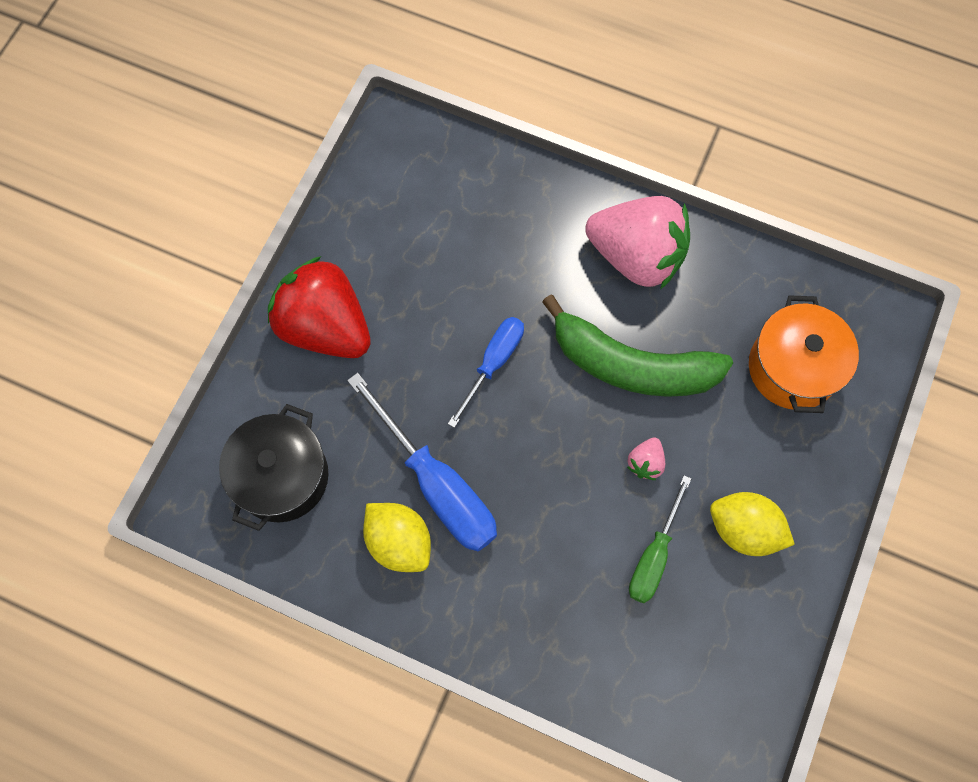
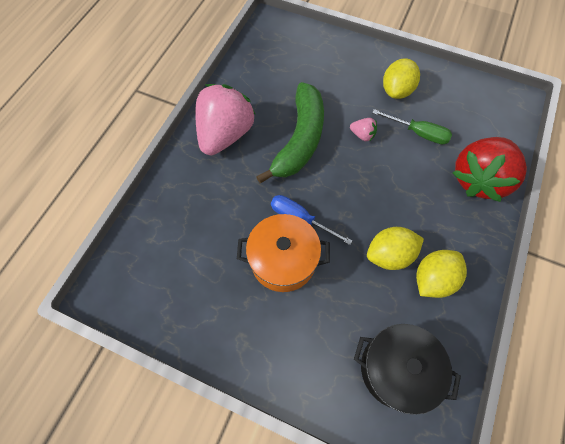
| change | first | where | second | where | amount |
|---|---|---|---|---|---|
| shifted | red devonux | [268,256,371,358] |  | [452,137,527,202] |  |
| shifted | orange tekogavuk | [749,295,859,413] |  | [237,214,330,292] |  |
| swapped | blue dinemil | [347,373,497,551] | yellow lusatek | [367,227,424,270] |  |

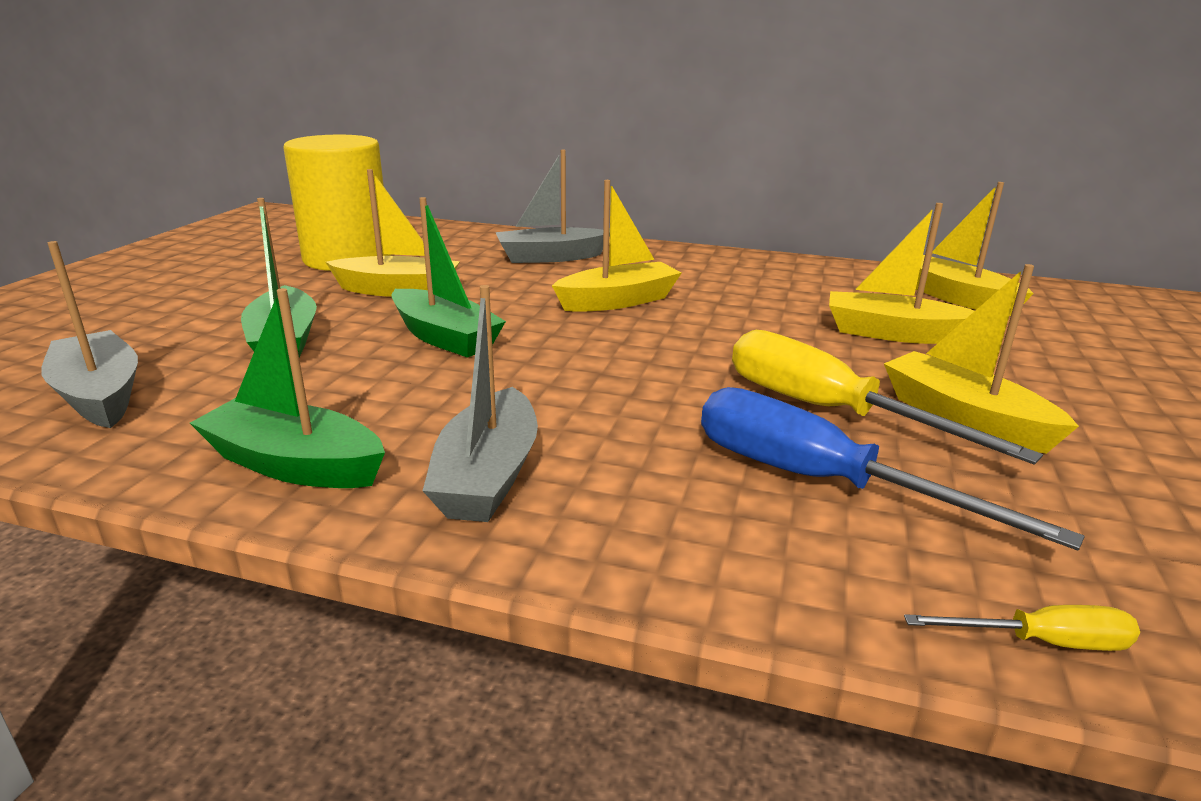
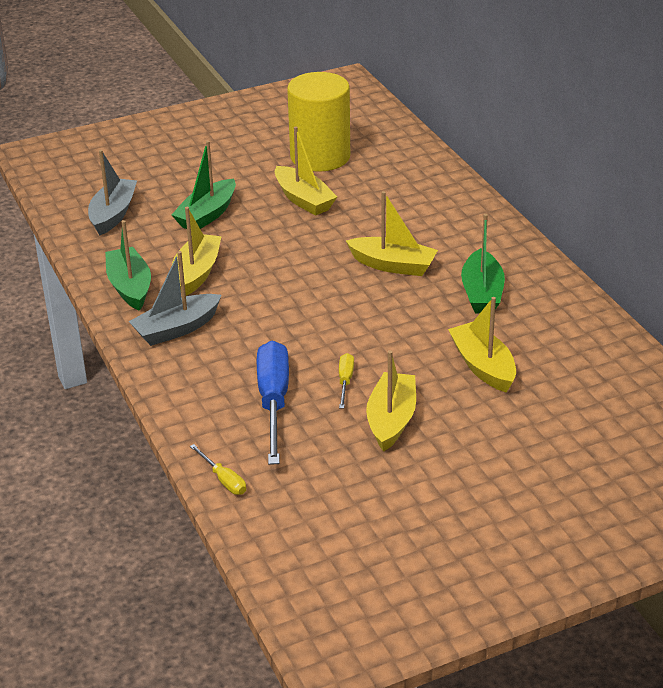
| change | first | where | second | where | amount |
|---|---|---|---|---|---|
| gone | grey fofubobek | [495,150,610,263] |  |  |  |
| shifted | yellow fofubobek | [916,182,1034,316] |  | [172,207,222,296] |  |
| shifted | green fofubobek | [391,197,506,358] |  | [461,214,505,313] |  |
| scaled | yellow dinemil | [732,330,1043,465] |  | [339,353,354,409] | x0.47 |

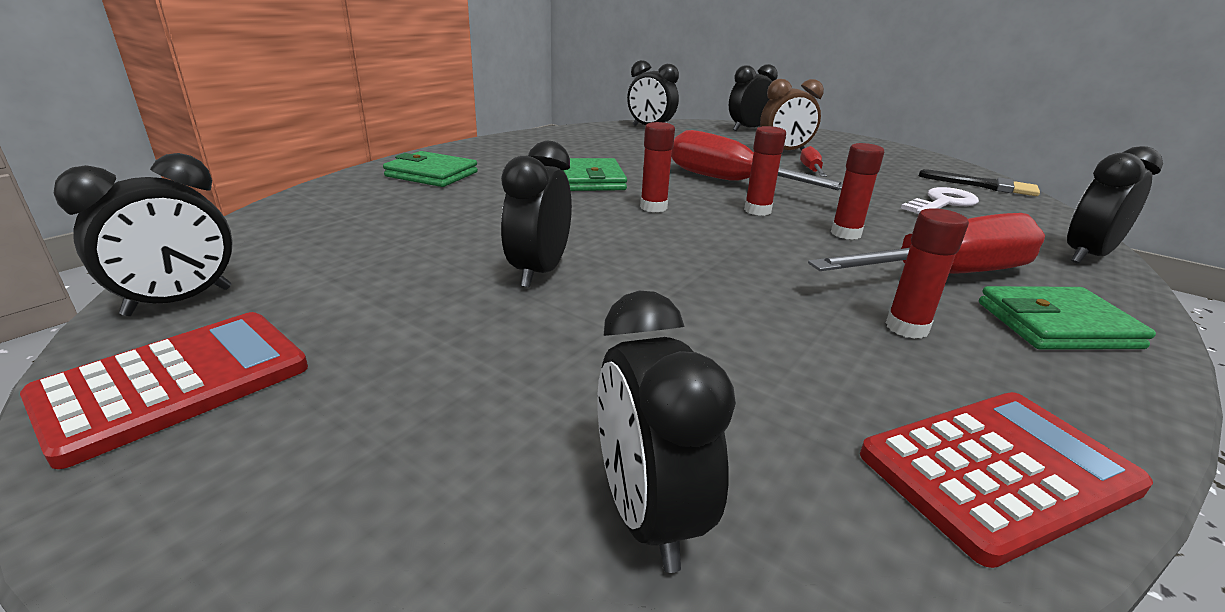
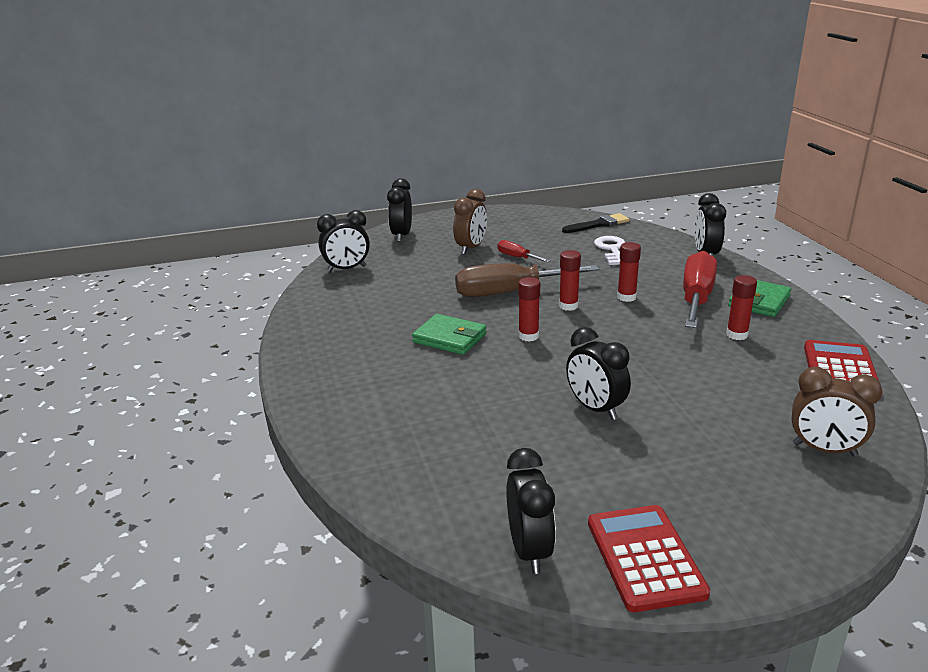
| change | first | where | second | where | amount |
|---|---|---|---|---|---|
| repainted | red dinemil | [671,130,843,190] | brown dinemil | [455,263,599,297] |  |
| gone | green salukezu | [383,151,478,187] |  |  |  |
| repainted | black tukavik | [597,291,736,573] | brown tukavik | [791,367,882,457] |  |

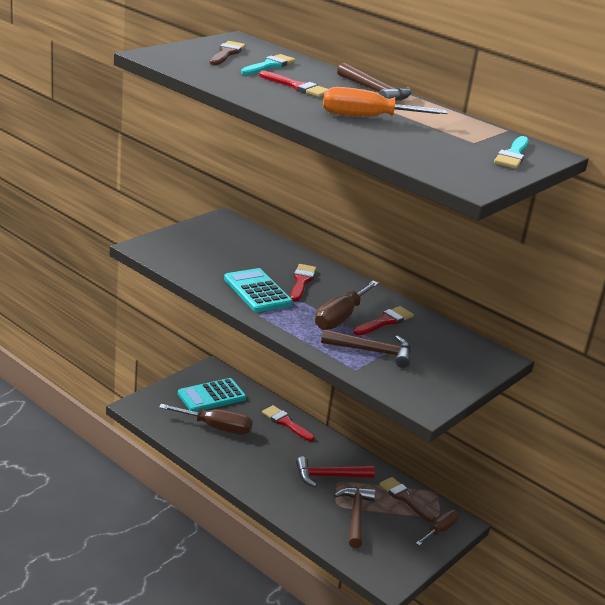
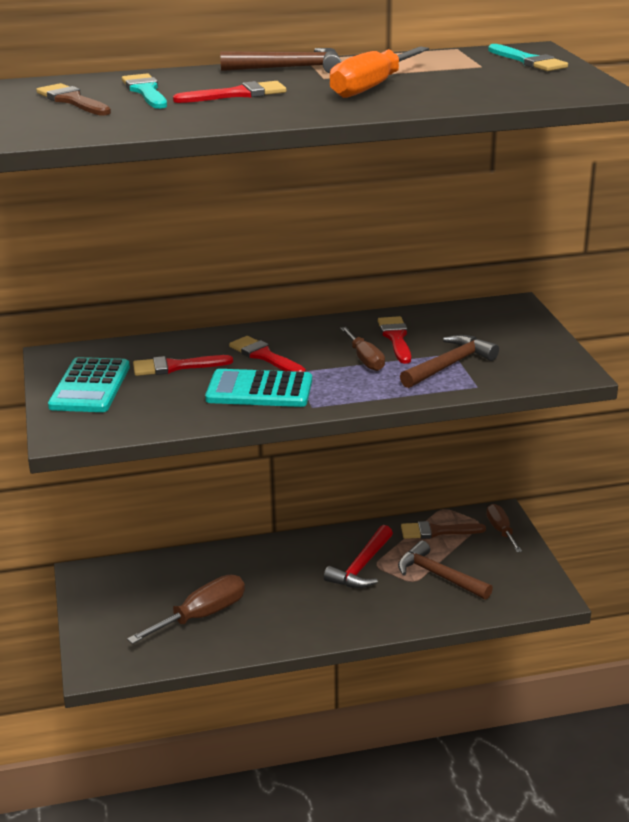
| change | first | where | second | where | amount |
|---|---|---|---|---|---|
| scaled | brown dinemil | [315,281,379,330] |  | [340,327,385,371] | x0.63 |
| shifted | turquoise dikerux | [178,378,246,412] |  | [48,357,130,412] |  |
| shifted | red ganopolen | [262,405,314,442] |  | [133,355,233,376] |  |

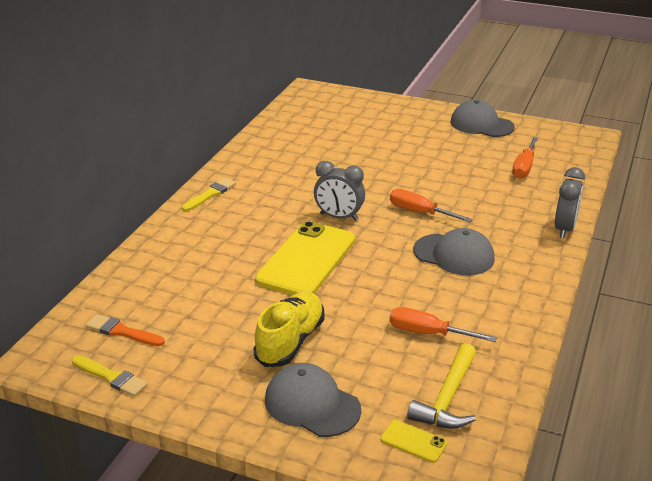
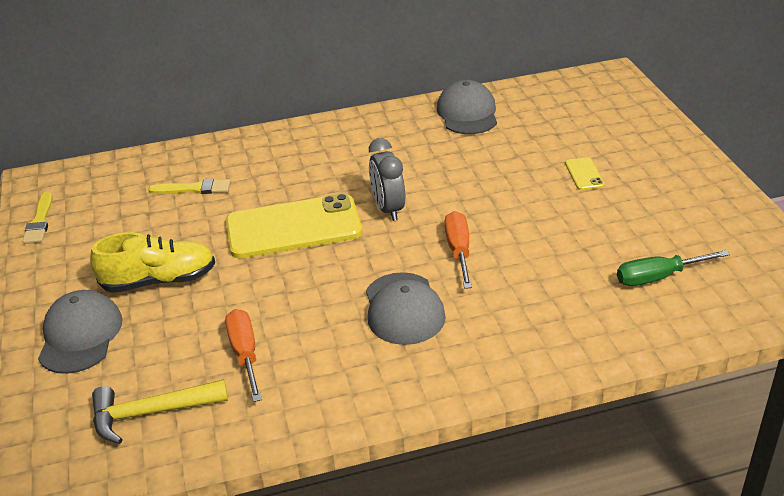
| change | first | where | second | where | amount |
|---|---|---|---|---|---|
| shifted | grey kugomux | [450,100,515,137] |  | [437,80,497,134] |  |
| repainted | orange dinemil | [512,137,538,178] | green dinemil | [617,250,730,286] |  |
| gone | grey tukavik | [555,167,585,238] |  |  |  |
| shifted | yellow ganopolen | [182,178,236,211] |  | [148,179,230,194] |  |
| gone | orange ganopolen | [86,314,165,346] |  |  |  |
| shifted | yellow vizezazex | [380,420,447,463] |  | [565,157,604,190] |  |

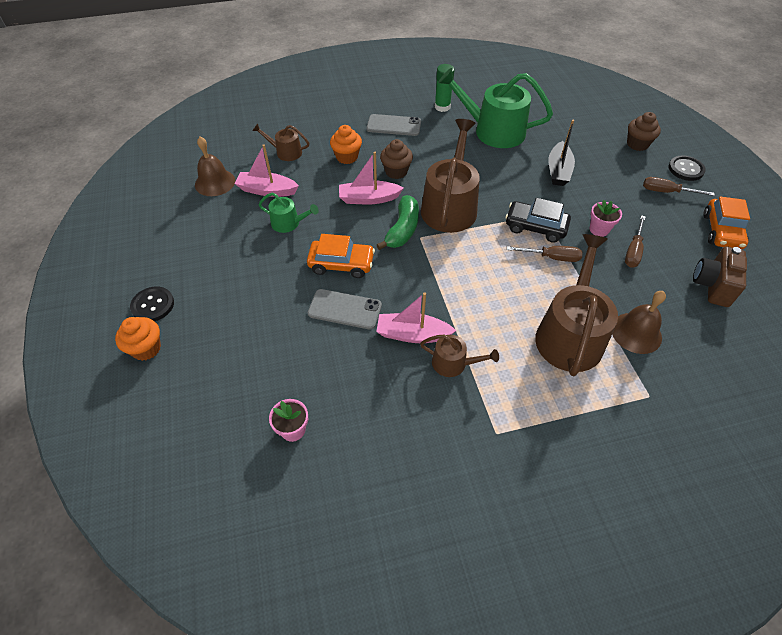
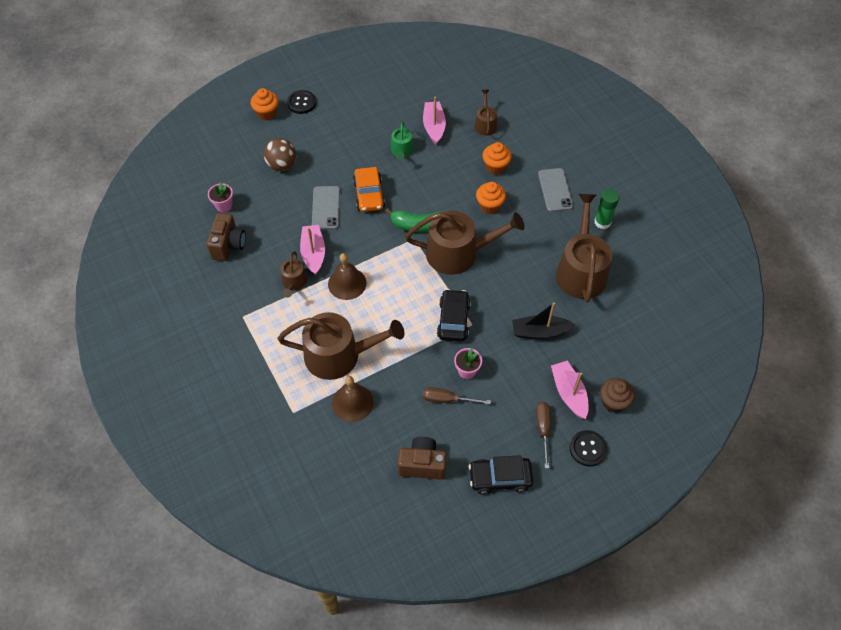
| change | first | where | second | where | amount |
|---|---|---|---|---|---|
| repainted | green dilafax | [438,68,553,148] | brown dilafax | [556,194,612,302] |  |
| shifted | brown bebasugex | [195,137,235,196] |  | [328,253,366,300] |  |
| repainted | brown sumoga | [380,139,413,179] | orange sumoga | [476,182,506,214] |  |
| shifted | pink fofubobek | [339,152,404,205] |  | [551,361,589,419] |  |
| repainted | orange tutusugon | [703,196,750,249] | black tutusugon | [469,455,533,495] |  |
| gone | brown dinemil | [507,246,583,262] |  |  |  |
| new |  |  | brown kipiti | [263,138,296,171] |  |
| new |  |  | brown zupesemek | [207,213,246,261] |  |

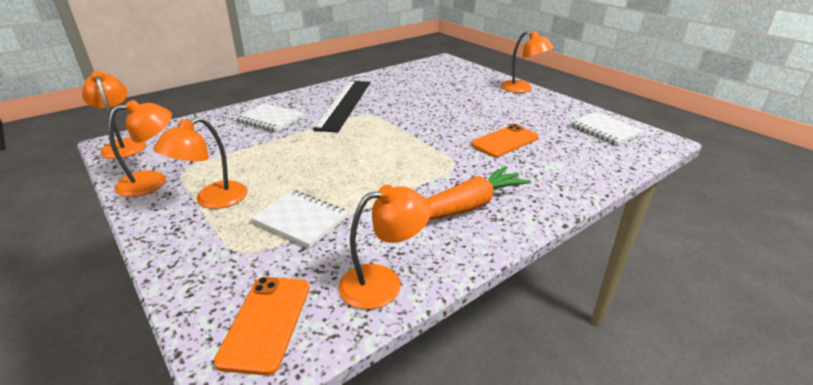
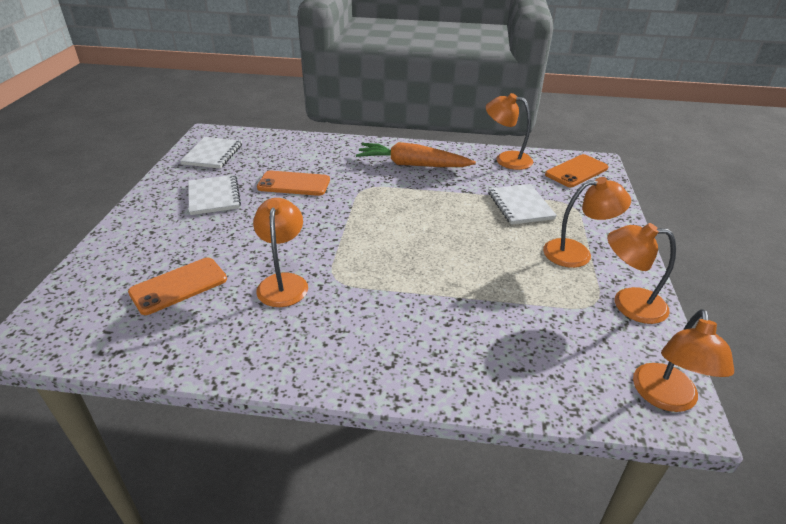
| change | first | where | second | where | amount |
|---|---|---|---|---|---|
| shifted | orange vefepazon | [501,31,554,93] |  | [253,198,308,307] |  |
| gone | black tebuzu | [313,81,370,133] |  |  |  |
| shifted | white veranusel | [235,103,304,132] |  | [188,175,241,215] |  |
| new |  |  | orange vizezazex | [128,257,227,315] |  |

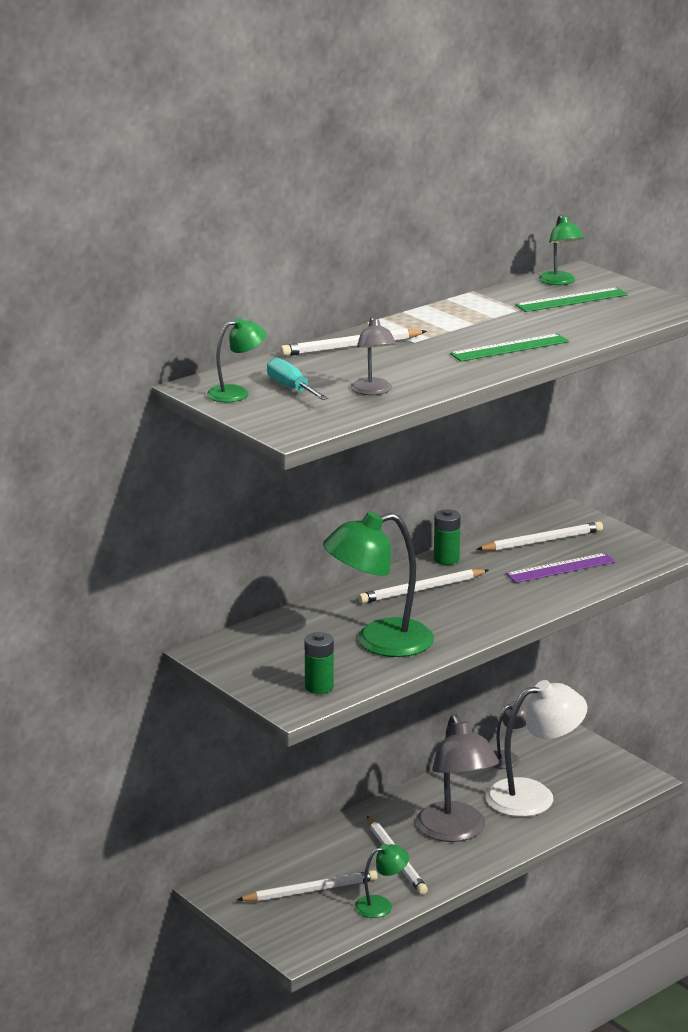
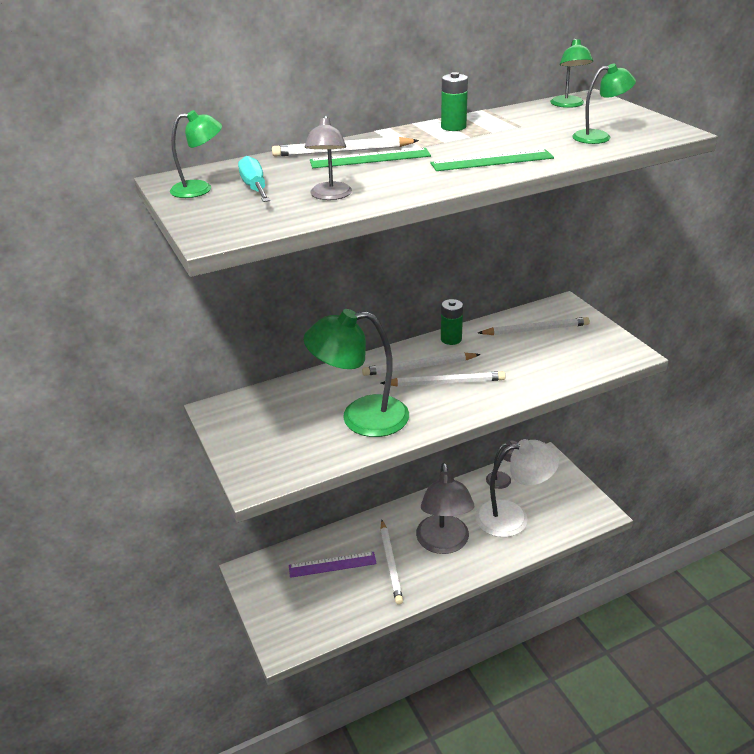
| change | first | where | second | where | amount |
|---|---|---|---|---|---|
| shifted | green tebuzu | [515,287,628,312] |  | [310,148,431,168] |  |
| shifted | purple tebuzu | [506,553,615,583] |  | [289,552,377,578] |  |
| shifted | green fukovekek | [305,632,334,694] |  | [441,72,468,131] |  |
| shifted | green vefepazon | [355,844,409,918] |  | [572,63,636,144] |  |
| shifted | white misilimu | [237,870,378,901] |  | [380,371,506,387] |  |

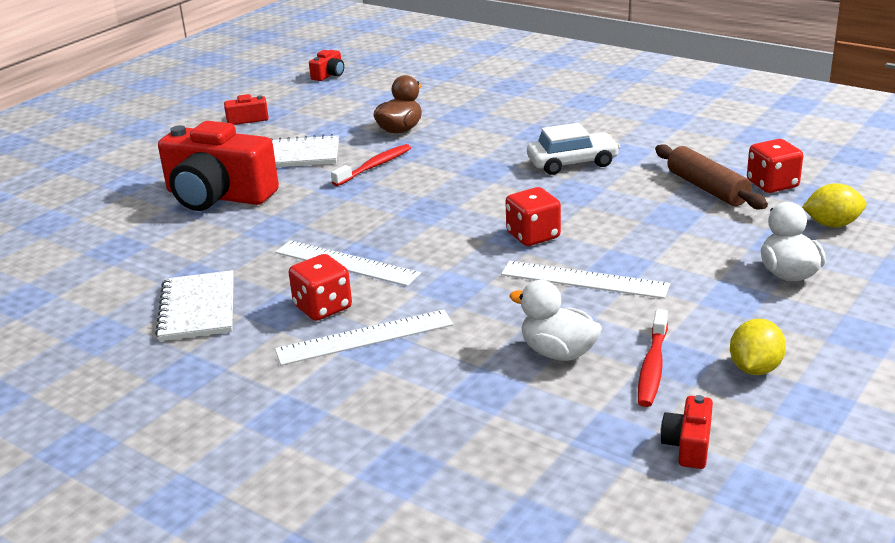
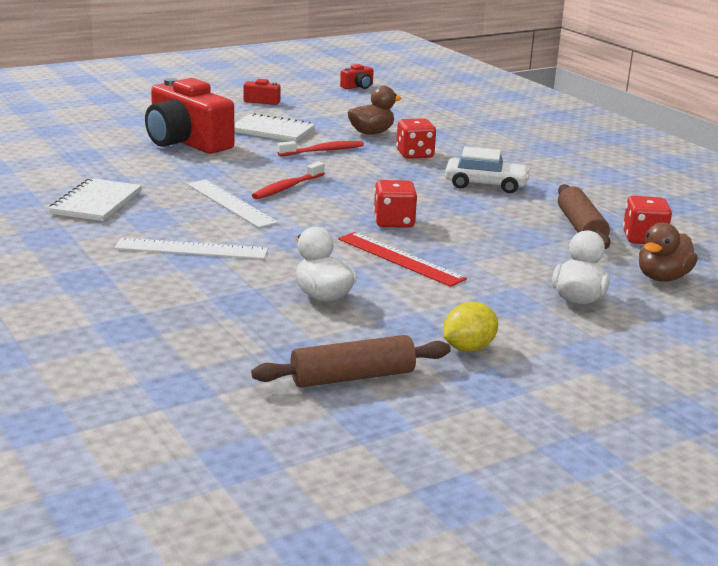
| change | first | where | second | where | amount |
|---|---|---|---|---|---|
| swapped | yellow lusatek | [802,183,866,227] | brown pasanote | [639,222,698,282] |  |
| shifted | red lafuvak | [288,254,352,321] |  | [396,118,436,159] |  |
| repainted | white tebuzu | [501,261,670,299] | red tebuzu | [338,232,467,287] |  |
| shifted | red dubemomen | [638,309,668,407] |  | [252,162,325,199] |  |
| swapped | red zupesemek | [660,395,713,469] | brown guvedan | [252,335,451,388] |  |

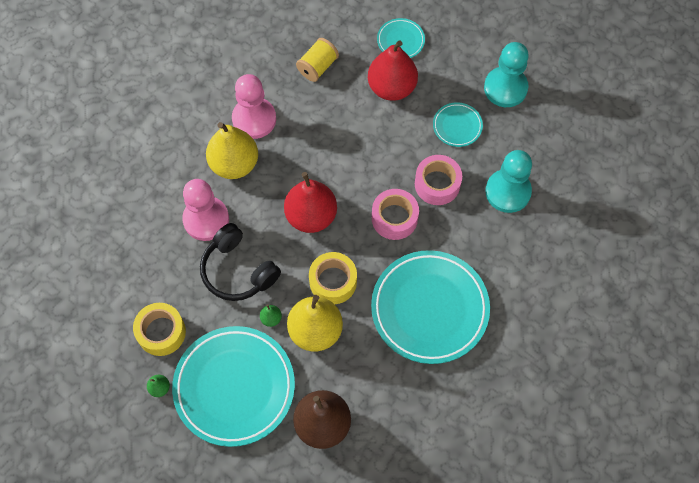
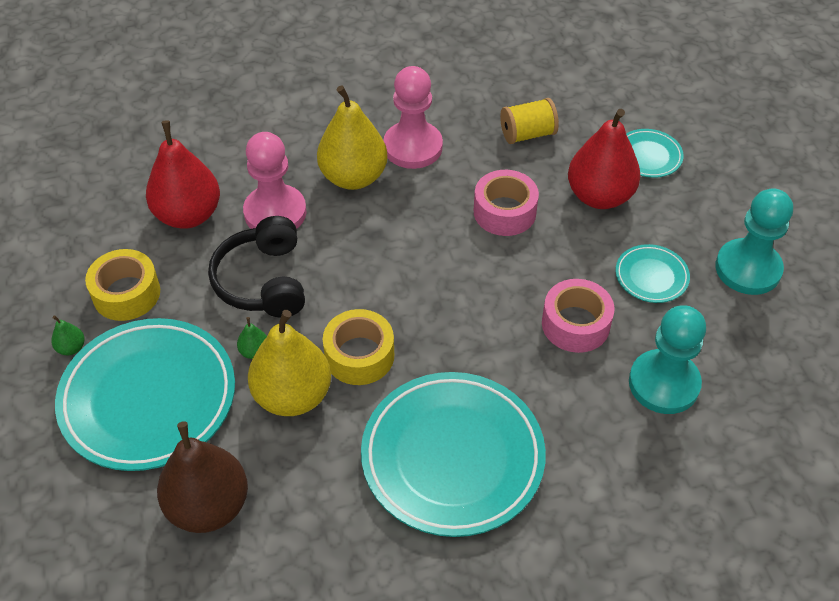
| change | first | where | second | where | amount |
|---|---|---|---|---|---|
| shifted | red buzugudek | [284,172,337,233] |  | [146,120,220,229] |  |
| shifted | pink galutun | [372,189,419,240] |  | [474,170,539,236] |  |

